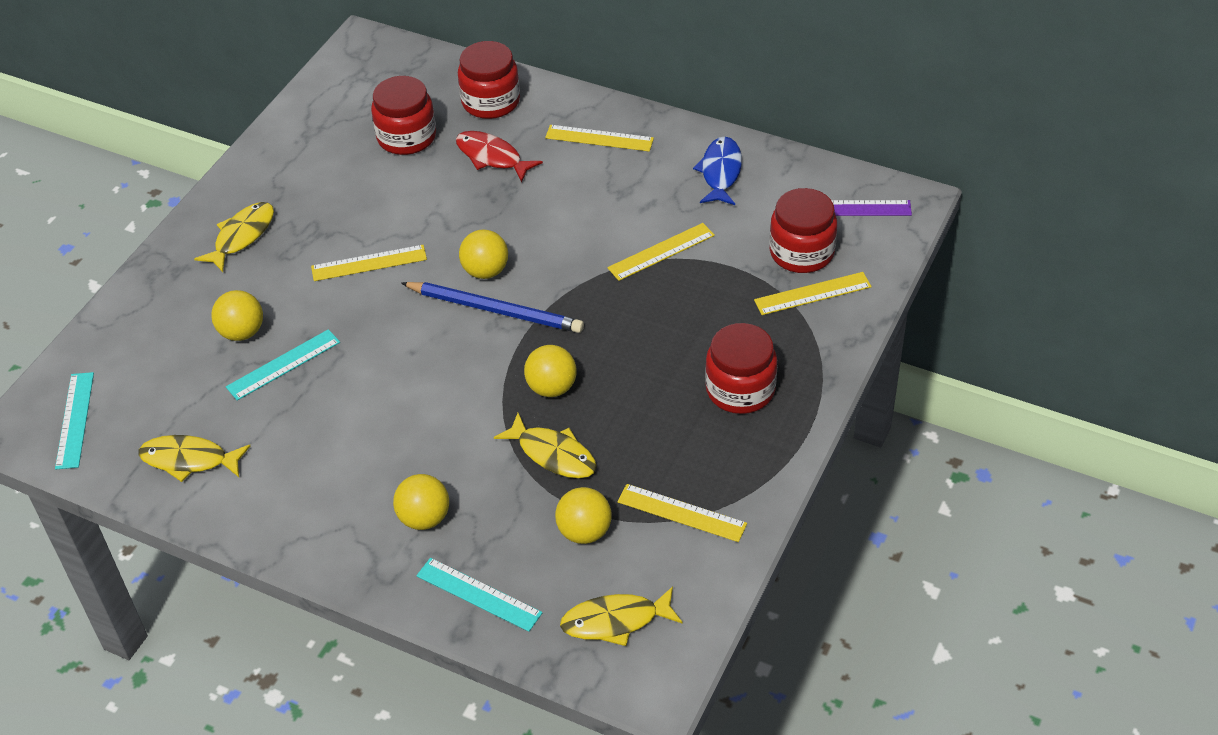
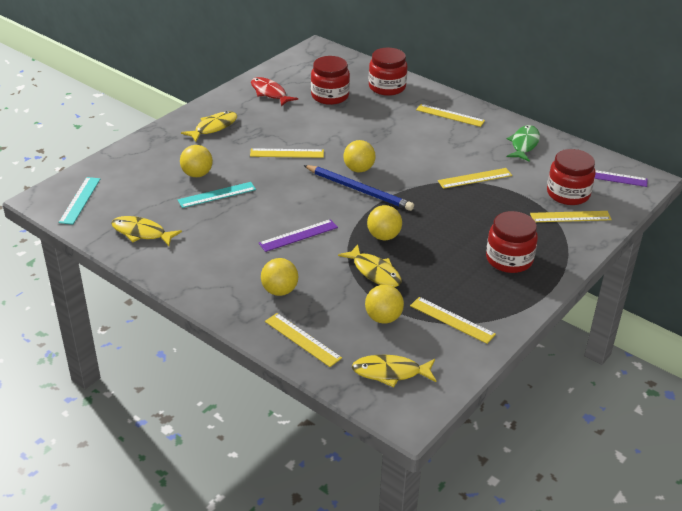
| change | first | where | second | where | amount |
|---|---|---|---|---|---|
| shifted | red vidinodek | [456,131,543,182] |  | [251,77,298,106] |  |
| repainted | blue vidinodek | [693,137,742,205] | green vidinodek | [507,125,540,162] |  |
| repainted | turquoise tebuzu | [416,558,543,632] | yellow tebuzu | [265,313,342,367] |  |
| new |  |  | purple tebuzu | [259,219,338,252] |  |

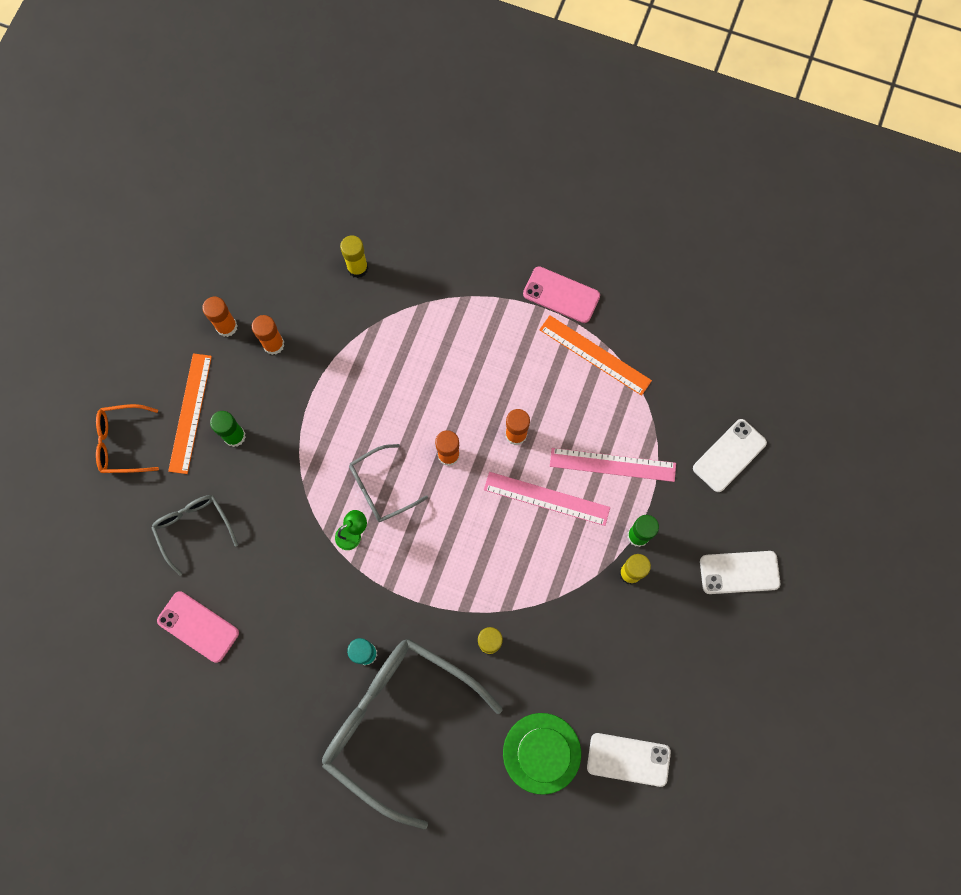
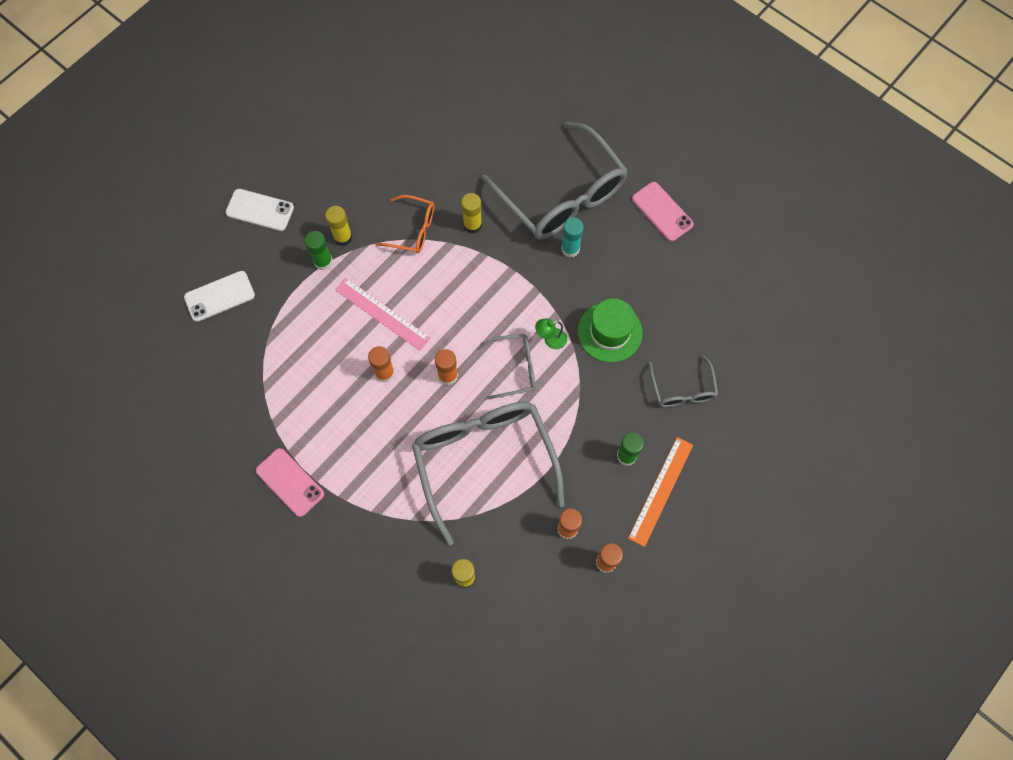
| change | first | where | second | where | amount |
|---|---|---|---|---|---|
| gone | orange tebuzu | [539,315,652,396] |  |  |  |
| shifted | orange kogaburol | [96,404,159,473] |  | [375,195,434,253] |  |
| gone | pink tebuzu | [550,448,676,482] |  |  |  |
| shifted | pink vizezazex | [157,591,239,663] |  | [632,182,694,241] |  |
| shifted | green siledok | [503,713,581,795] |  | [578,298,643,362] |  |
| gone | white vizezazex | [587,733,671,787] |  |  |  |
| new |  |  | grey kogaburol | [412,402,565,545] |  |

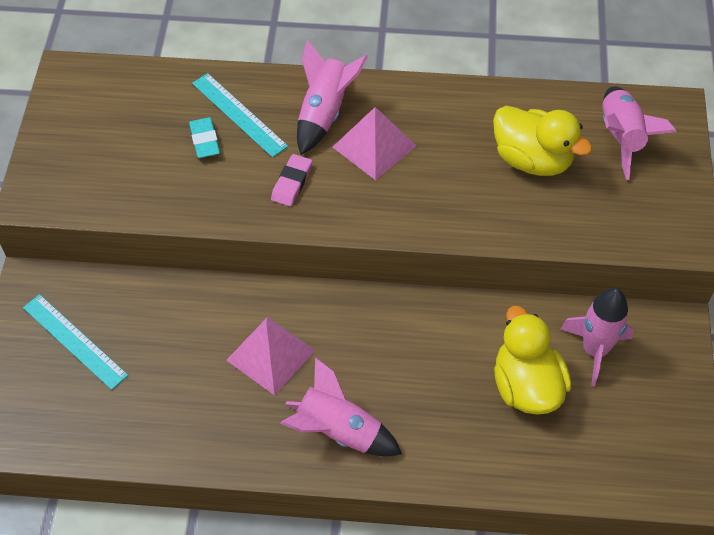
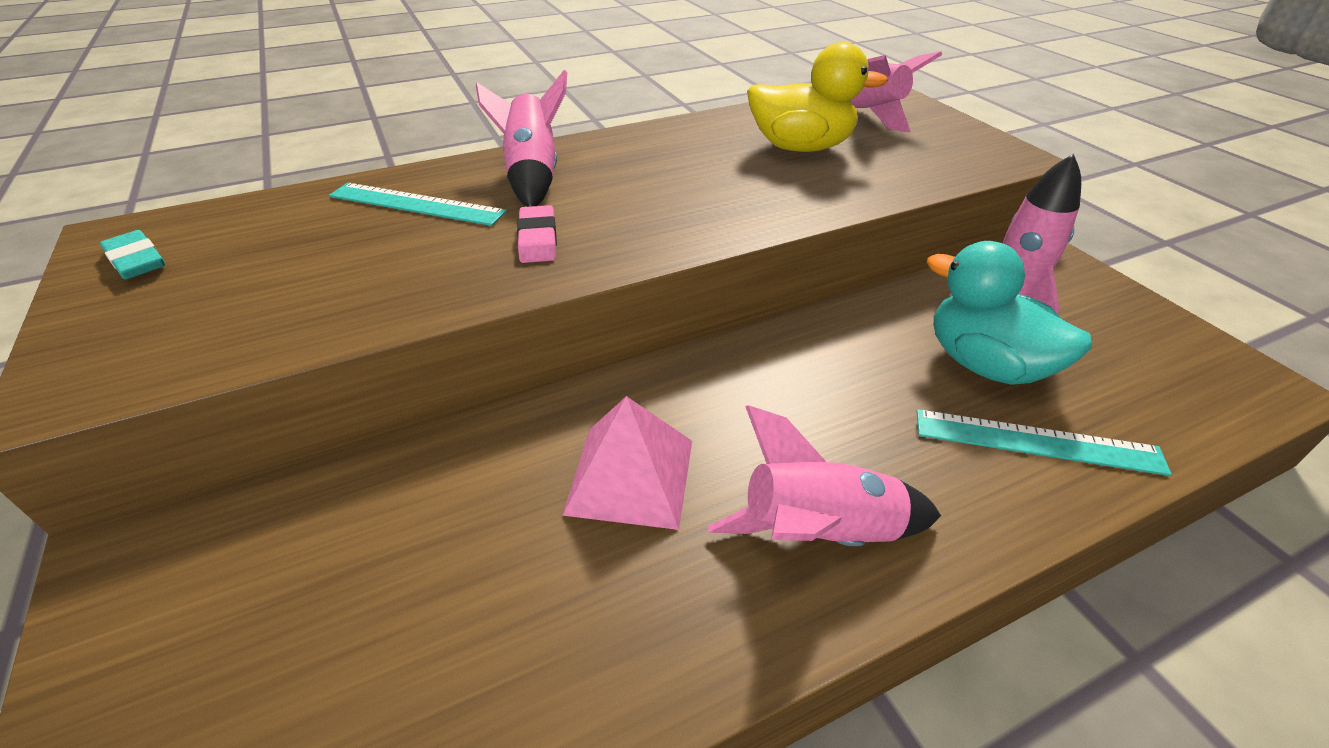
| change | first | where | second | where | amount |
|---|---|---|---|---|---|
| gone | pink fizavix | [333,107,417,180] |  |  |  |
| shifted | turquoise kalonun | [189,117,220,158] |  | [100,230,165,279] |  |
| shifted | turquoise tebuzu | [23,294,128,390] |  | [917,409,1172,476] |  |
| repainted | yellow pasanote | [494,306,571,415] | turquoise pasanote | [927,241,1092,385] |  |

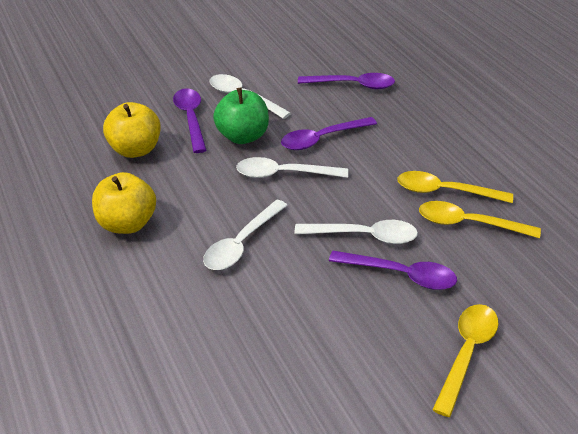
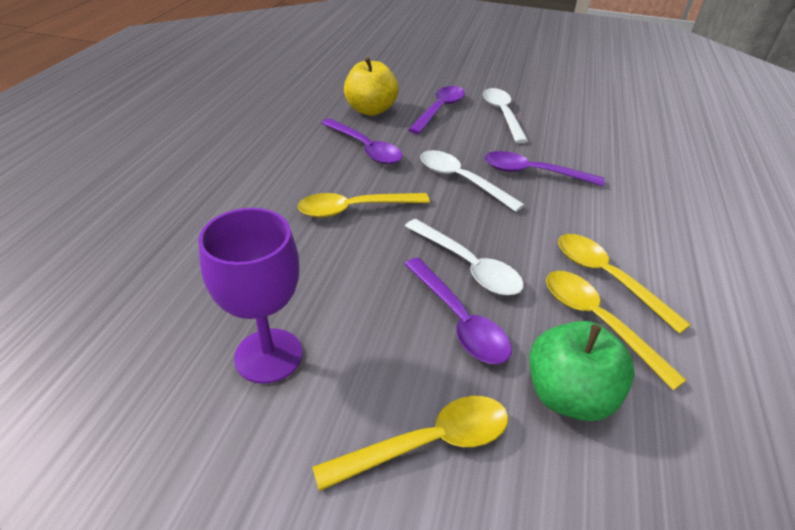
| change | first | where | second | where | amount |
|---|---|---|---|---|---|
| shifted | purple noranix | [298,73,395,89] |  | [321,118,403,164] |  |
| shifted | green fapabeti | [213,88,269,144] |  | [530,321,635,421] |  |
| gone | yellow fapabeti | [92,172,156,234] |  |  |  |
| repainted | white noranix | [203,200,288,270] | yellow noranix | [297,193,430,218] |  |
| new |  |  | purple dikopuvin | [198,208,302,384] |  |

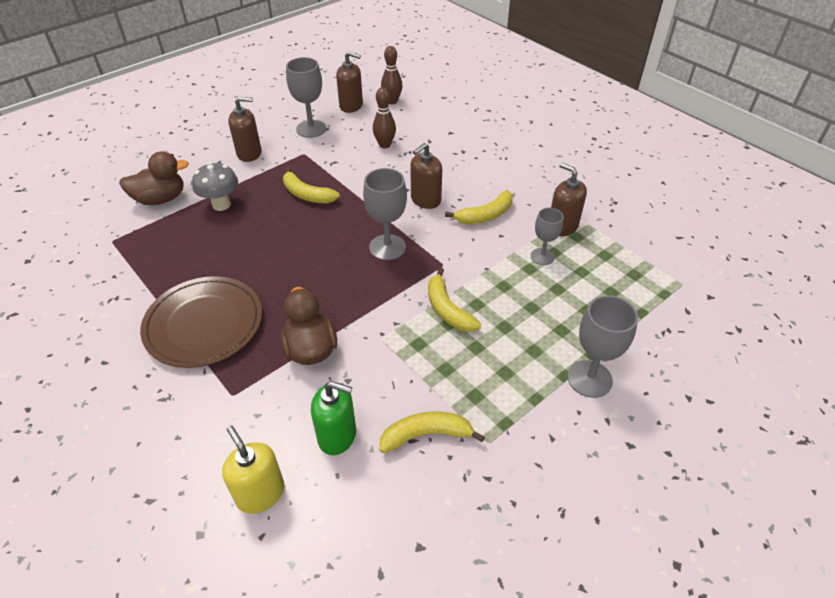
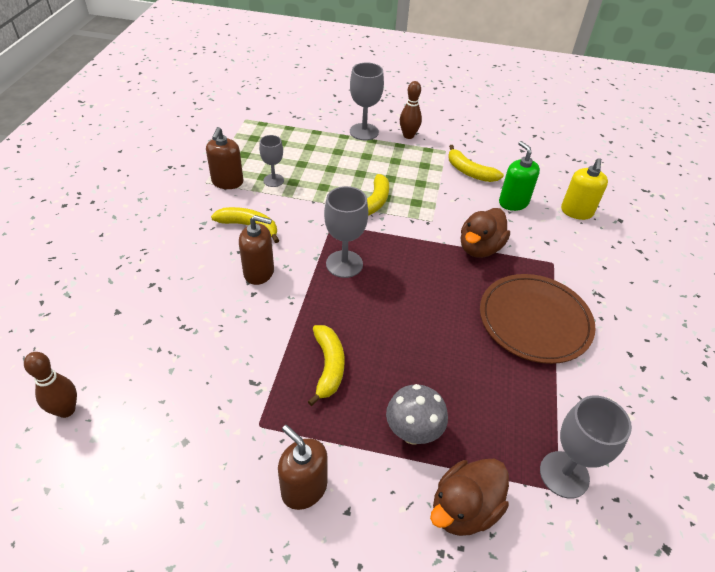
| change | first | where | second | where | amount |
|---|---|---|---|---|---|
| gone | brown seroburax | [336,52,363,113] |  |  |  |
| shifted | grey dikopuvin | [286,57,326,138] |  | [540,396,632,499] |  |
| shifted | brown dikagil | [373,87,396,148] |  | [400,81,422,139] |  |
| rotated | brown pasanote | [119,151,189,205] |  | [430,459,509,536] | 75 degrees counterclockwise |

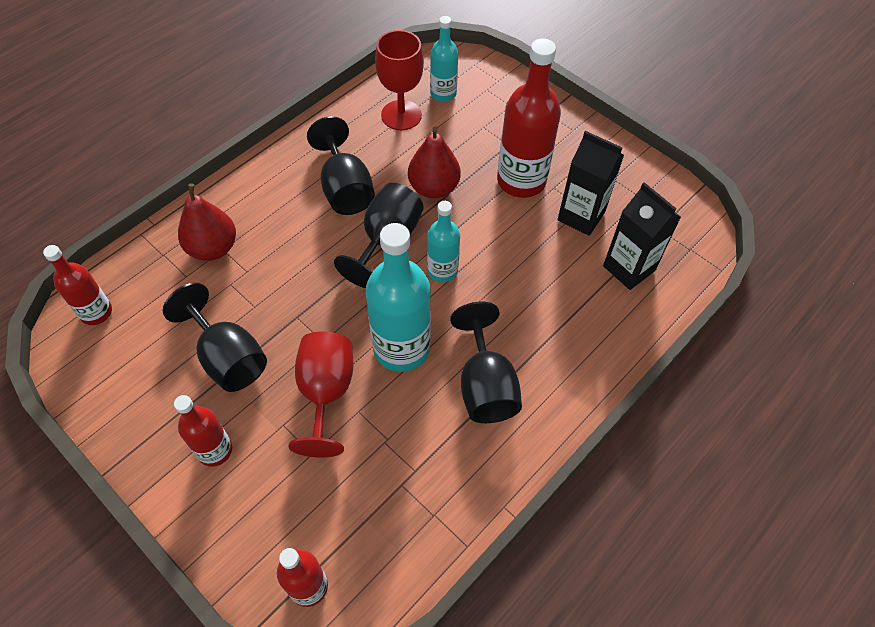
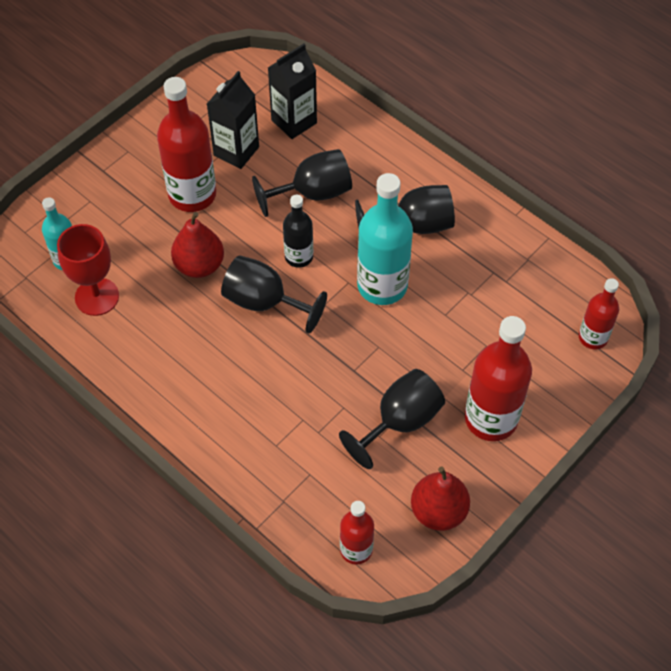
| change | first | where | second | where | amount |
|---|---|---|---|---|---|
| shifted | black dikopuvin | [307,116,375,215] |  | [252,149,352,217] |  |
| shifted | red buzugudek | [178,183,236,261] |  | [411,466,470,531] |  |
| repainted | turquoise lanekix | [427,201,460,282] | black lanekix | [283,195,313,268] |  |
| gone | red dikopuvin | [288,331,354,458] |  |  |  |
| scaled | red lanekix | [174,395,232,467] |  | [465,316,532,441] | x1.74 |

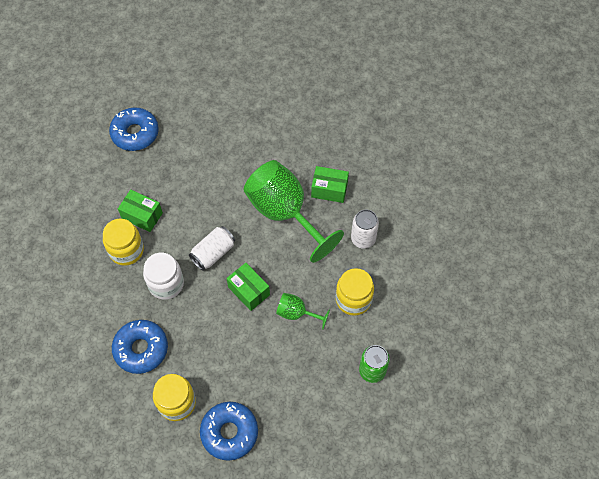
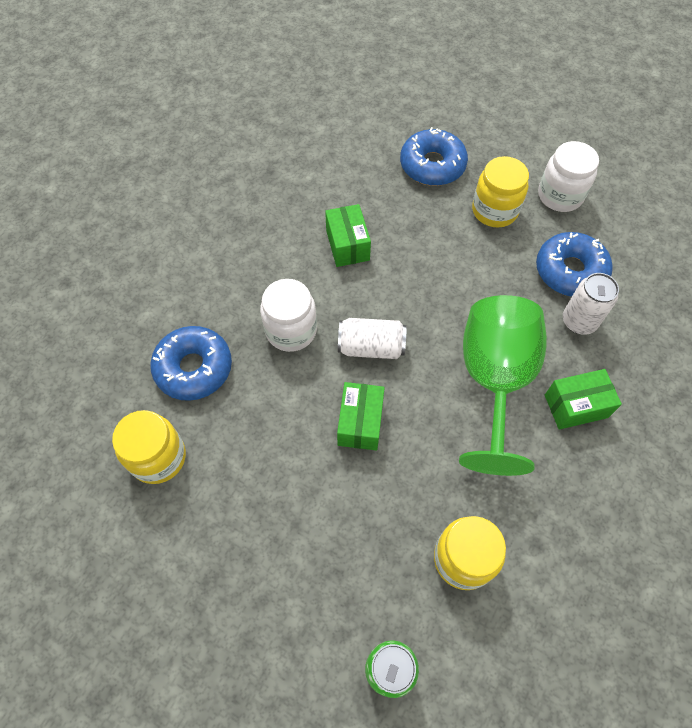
| change | first | where | second | where | amount |
|---|---|---|---|---|---|
| rotated | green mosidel | [311,166,349,203] |  | [545,369,622,430] | 75 degrees counterclockwise |
| shifted | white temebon | [351,209,379,249] |  | [563,273,619,335] |  |
| shifted | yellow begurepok | [103,219,144,266] |  | [472,156,529,228] |  |
| gone | green dikopuvin | [276,293,330,330] |  |  |  |
| shifted | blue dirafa | [200,402,258,461] |  | [536,232,613,297] |  |
| new |  |  | white begurepok | [538,141,599,212] |  |

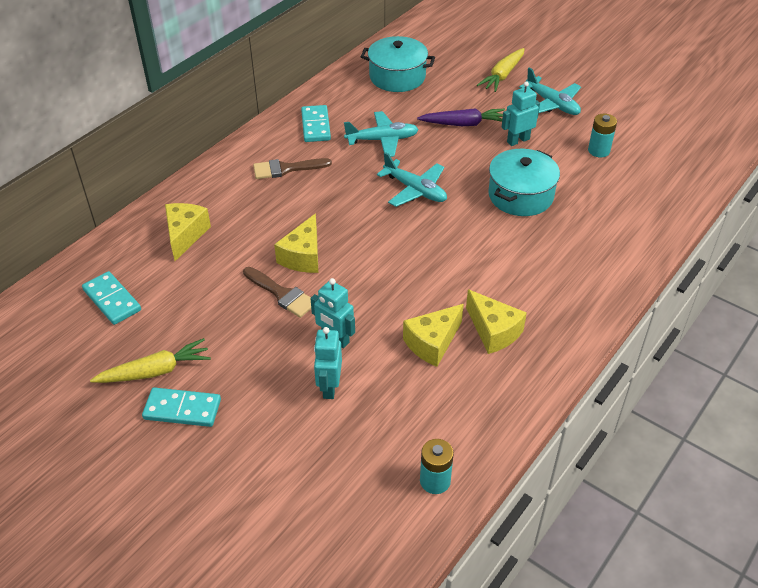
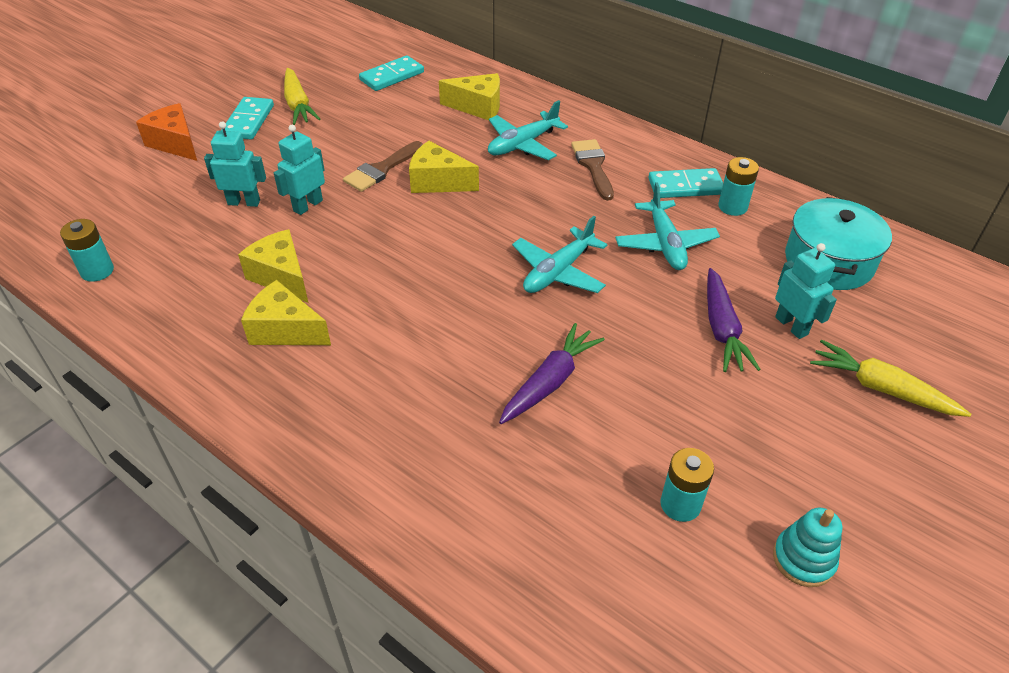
| change | first | where | second | where | amount |
|---|---|---|---|---|---|
| shifted | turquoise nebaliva | [519,67,581,115] |  | [488,100,568,160] |  |
| shifted | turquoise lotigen | [502,81,540,146] |  | [775,243,837,339] |  |
| swapped | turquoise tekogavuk | [488,149,560,216] | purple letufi | [499,323,605,424] |  |
| rotated | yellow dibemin | [466,289,527,354] |  | [241,280,331,345] | 60 degrees clockwise |
| new |  |  | orange dibemin | [136,103,197,161] |  |
| new |  |  | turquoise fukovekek | [718,157,759,216] |  |
| new |  |  | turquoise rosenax | [773,508,842,587] |  |

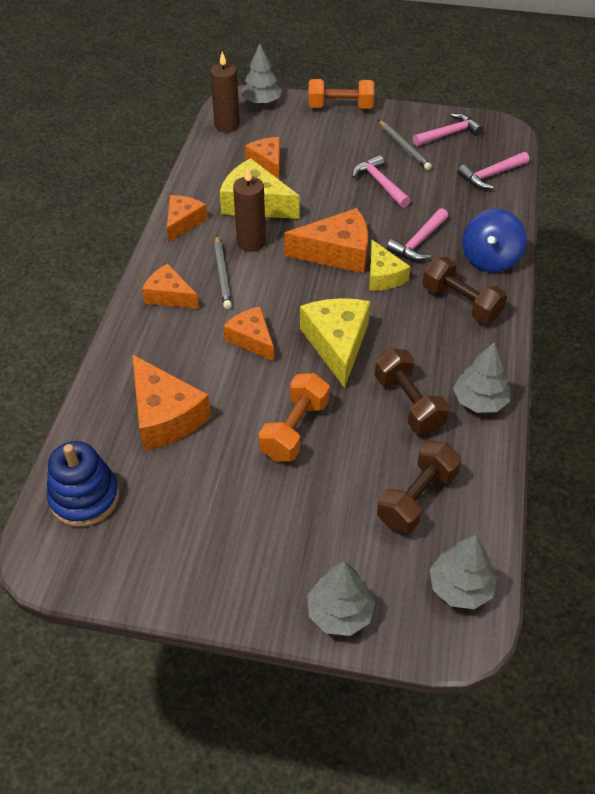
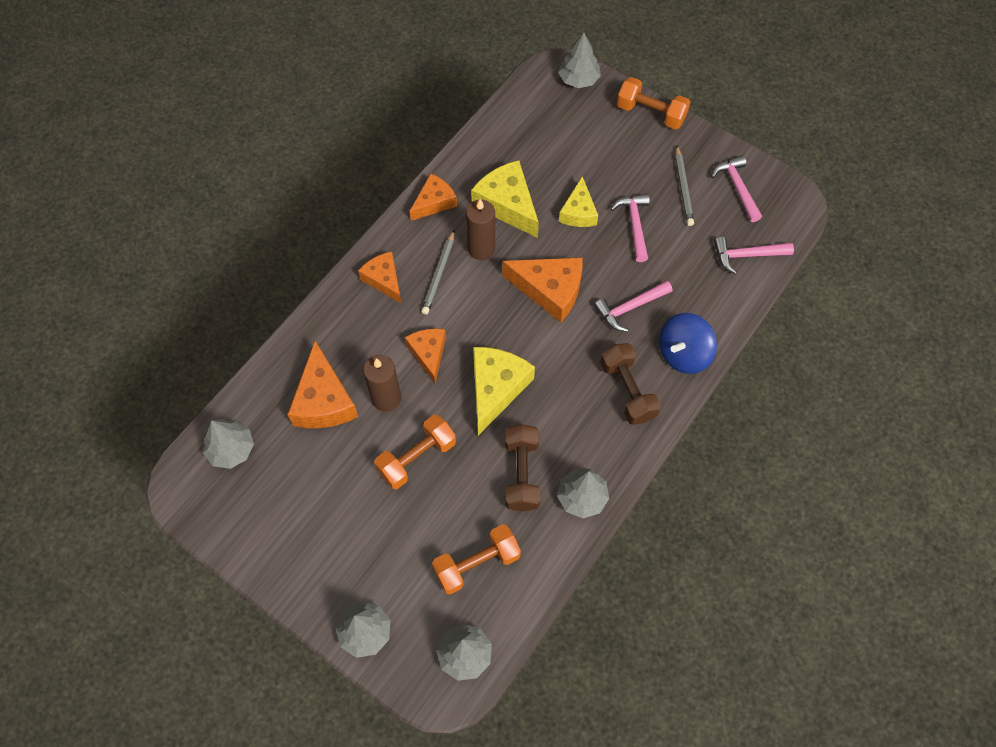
| change | first | where | second | where | amount |
|---|---|---|---|---|---|
| shifted | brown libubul | [210,52,240,132] |  | [363,355,401,412] |  |
| rotated | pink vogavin | [413,113,483,146] |  | [711,155,762,222] | 105 degrees counterclockwise |
| gone | orange dibemin | [245,137,280,179] |  |  |  |
| shifted | yellow dibemin | [369,240,410,291] |  | [559,176,598,227] |  |
| swapped | blue rosenax | [47,441,120,527] | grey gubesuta | [203,419,254,469] |  |
| repainted | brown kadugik | [377,441,461,534] | orange kadugik | [432,524,521,595] |  |

